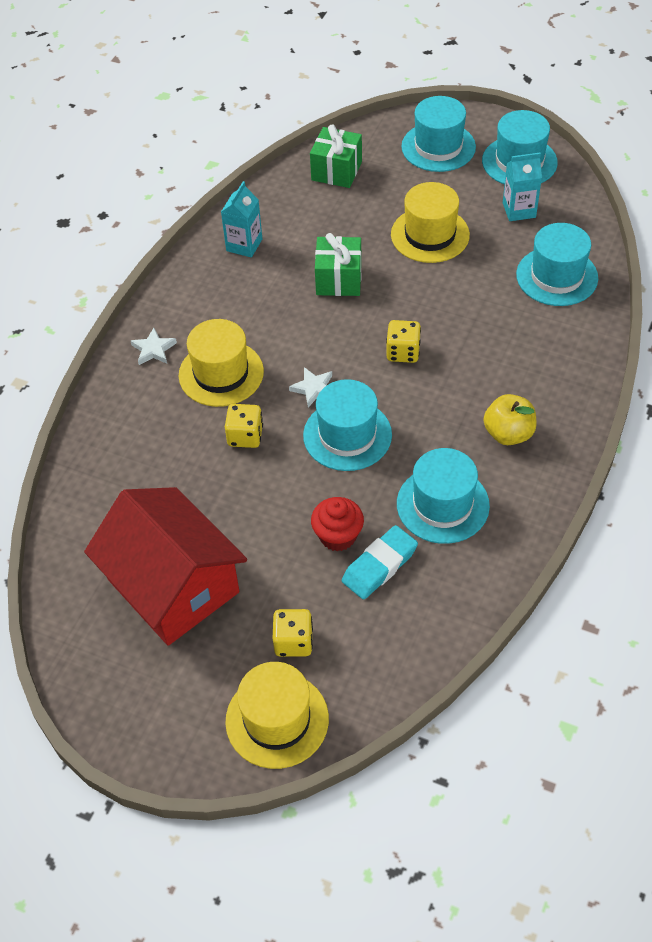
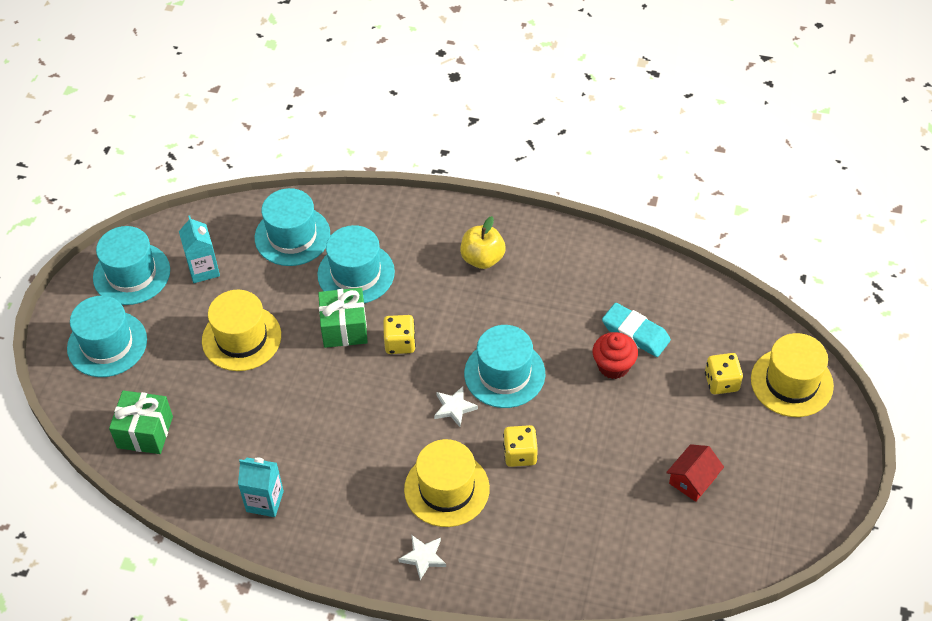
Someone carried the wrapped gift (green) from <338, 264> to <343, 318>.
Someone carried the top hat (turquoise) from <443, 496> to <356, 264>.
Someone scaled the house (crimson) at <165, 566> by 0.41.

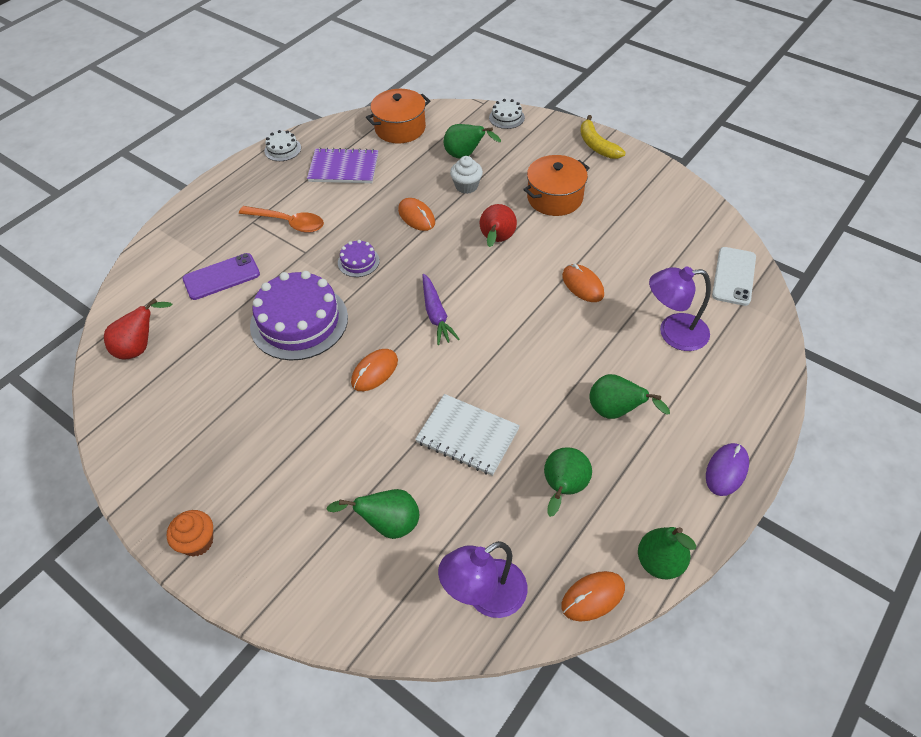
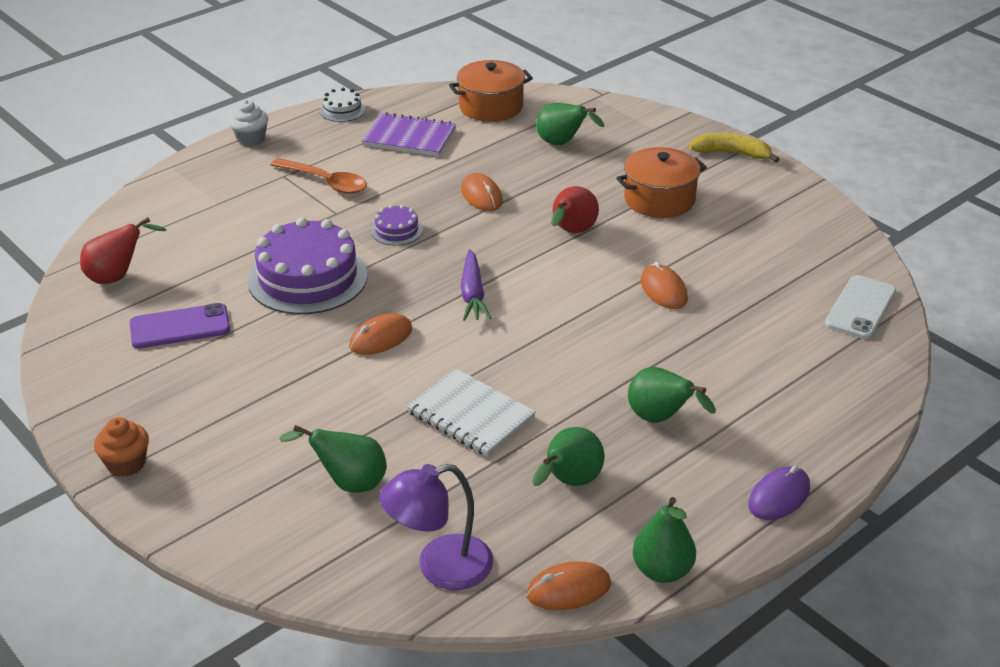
Someone took away the layer cake (pure white) at <507, 114>.
Someone took away the desk lamp (royal purple) at <680, 308>.
Someone carried the smartphone (royal purple) from <221, 276> to <180, 326>.
Someone carried the muffin (pure white) from <466, 175> to <248, 123>.
Someone rotated the banana fruit (golden) at <603, 137> by 120 degrees clockwise.

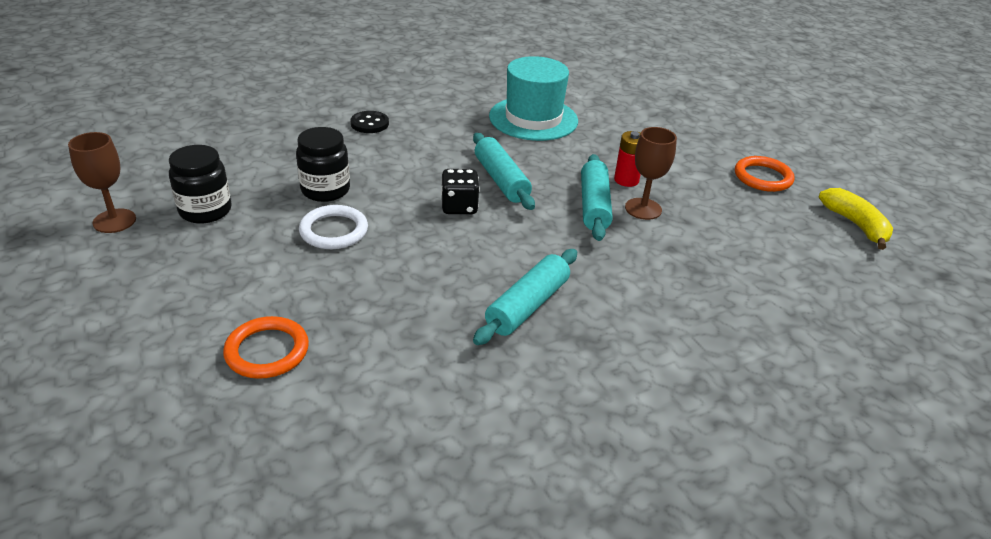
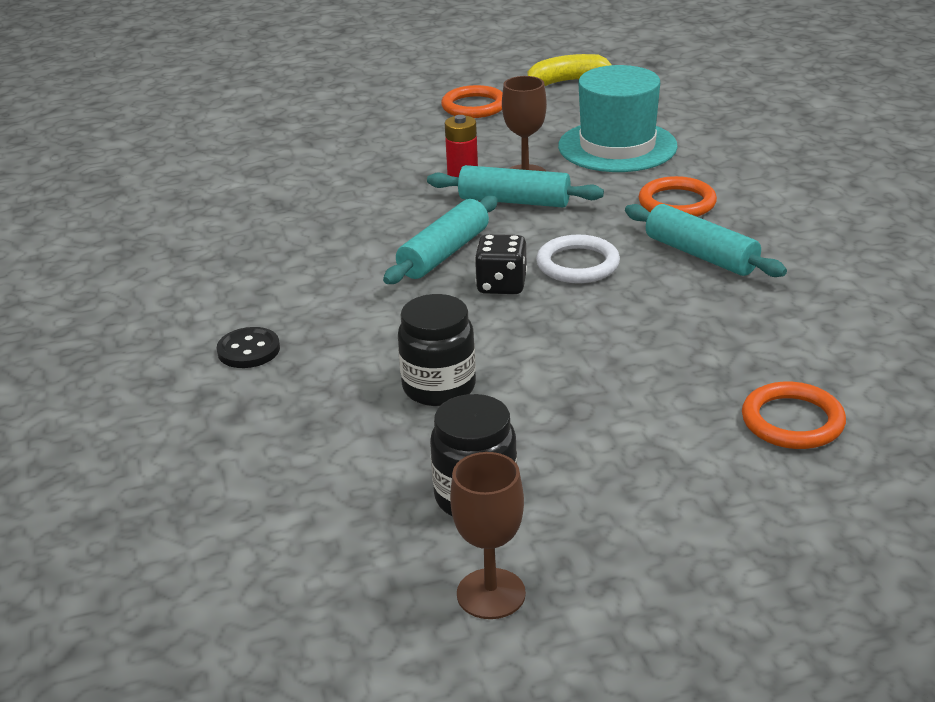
Someone put down the ring (bright orange) at <678, 196>.
Someone carried the ring (pure white) from <333, 227> to <578, 258>.
Someone carried the top hat (turquoise) from <533, 98> to <618, 118>.
Someone rotated the pastry roller (turquoise) at <504, 171> by 45 degrees counterclockwise.

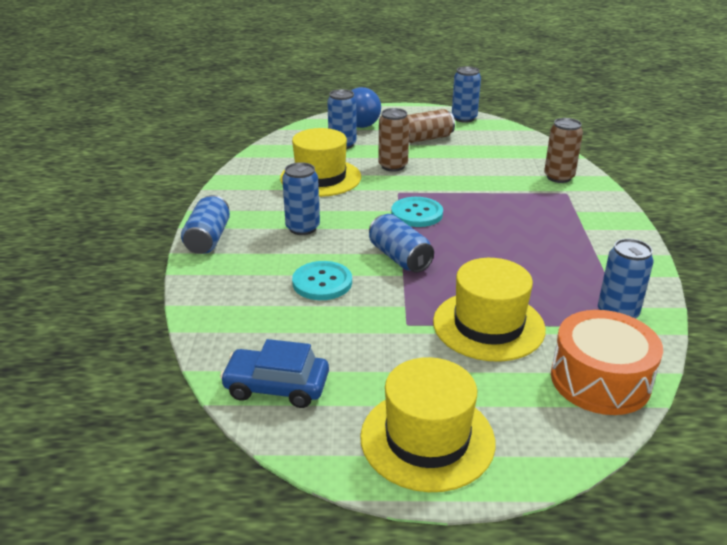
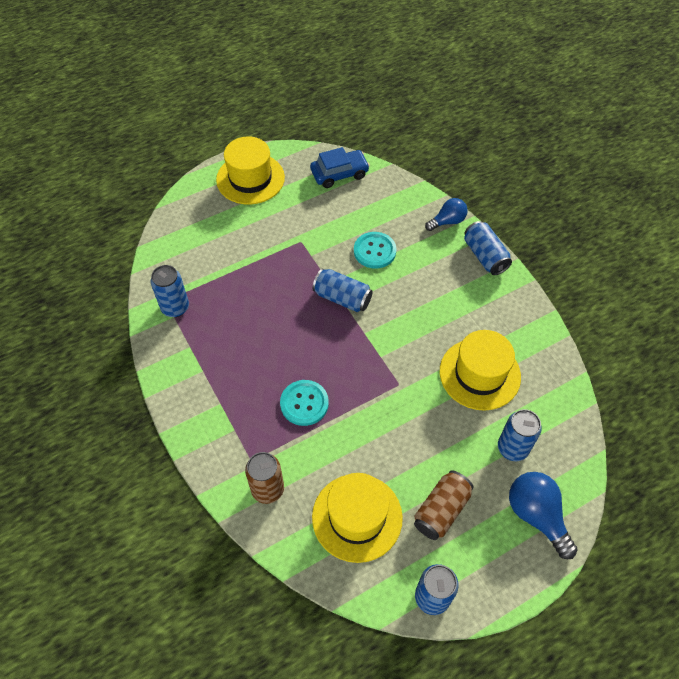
Someone took away the can (cobalt) at <301, 198>.
Someone took away the can (russet) at <394, 140>.
Someone took away the drum (bright orange) at <607, 362>.
Someone put down the bulb (cobalt) at <446, 214>.
Someone carried the sewing button (turquoise) from <417, 212> to <304, 403>.
Someone carried the top hat (golden) from <489, 310> to <357, 518>.

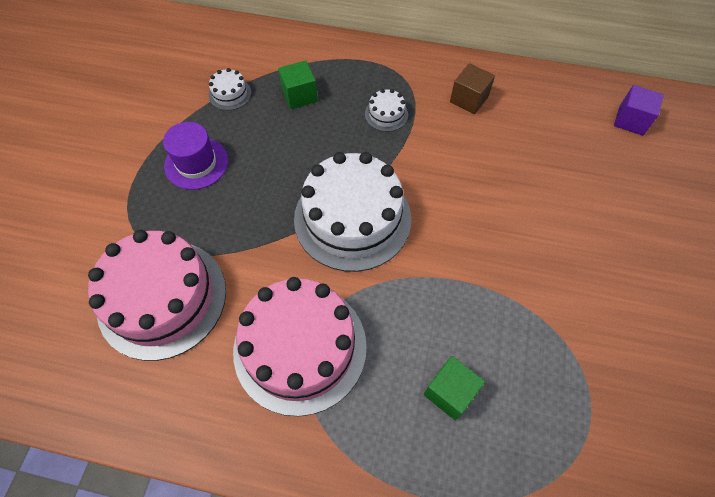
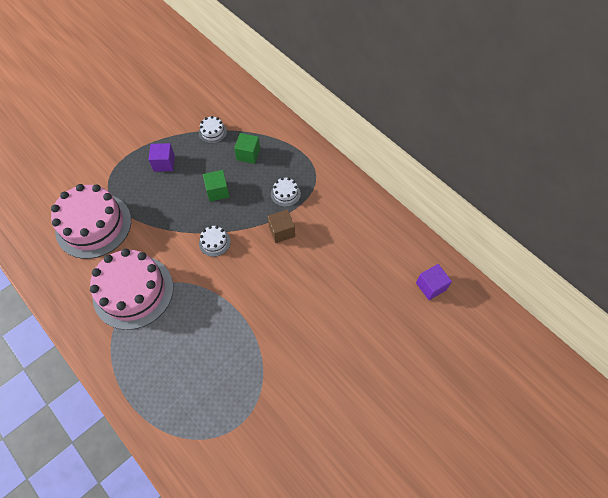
Someone carried the solid cube (green) from <454, 388> to <216, 186>.
Someone carried the solid cube (russet) from <472, 88> to <281, 226>.
Someone swapped the top hat (royal purple) at <196, 156> for the solid cube (royal purple) at <161, 157>.
Someone scaled the layer cake (pure white) at <352, 212> by 0.42.

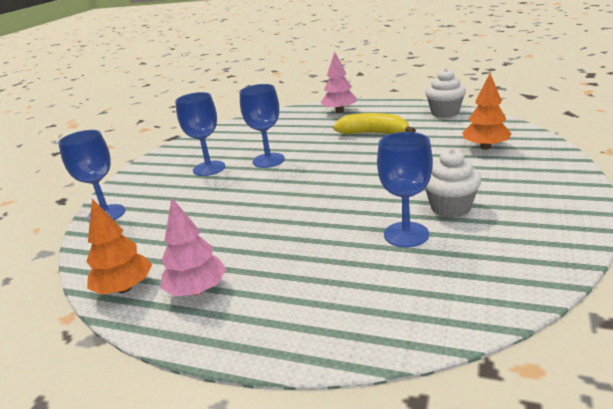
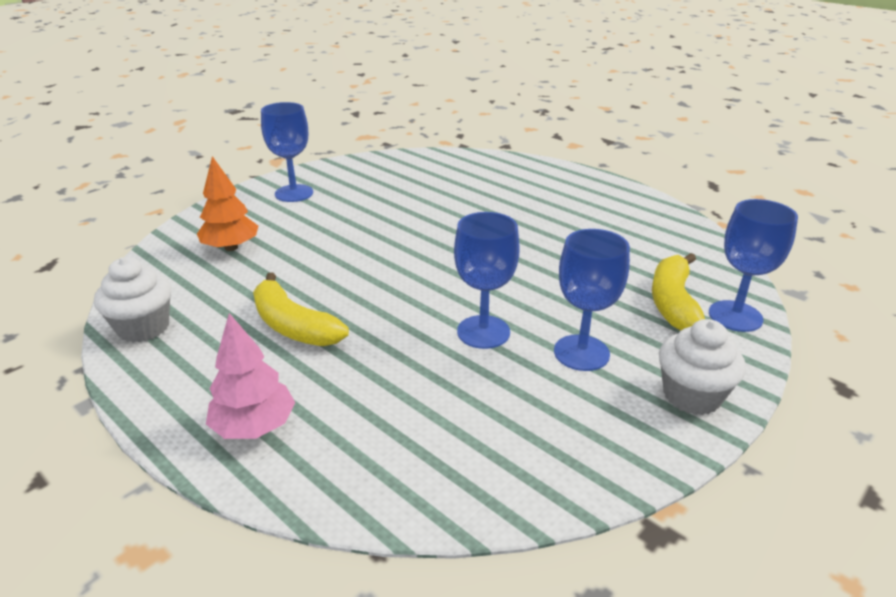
Someone took away the toy tree (bright orange) at <119, 247>.
Someone took away the toy tree (pink) at <193, 247>.
Someone put down the banana fruit (golden) at <678, 292>.
Someone carried the goblet (cobalt) from <405, 190> to <287, 152>.
Someone carried the muffin (pure white) from <453, 183> to <702, 367>.

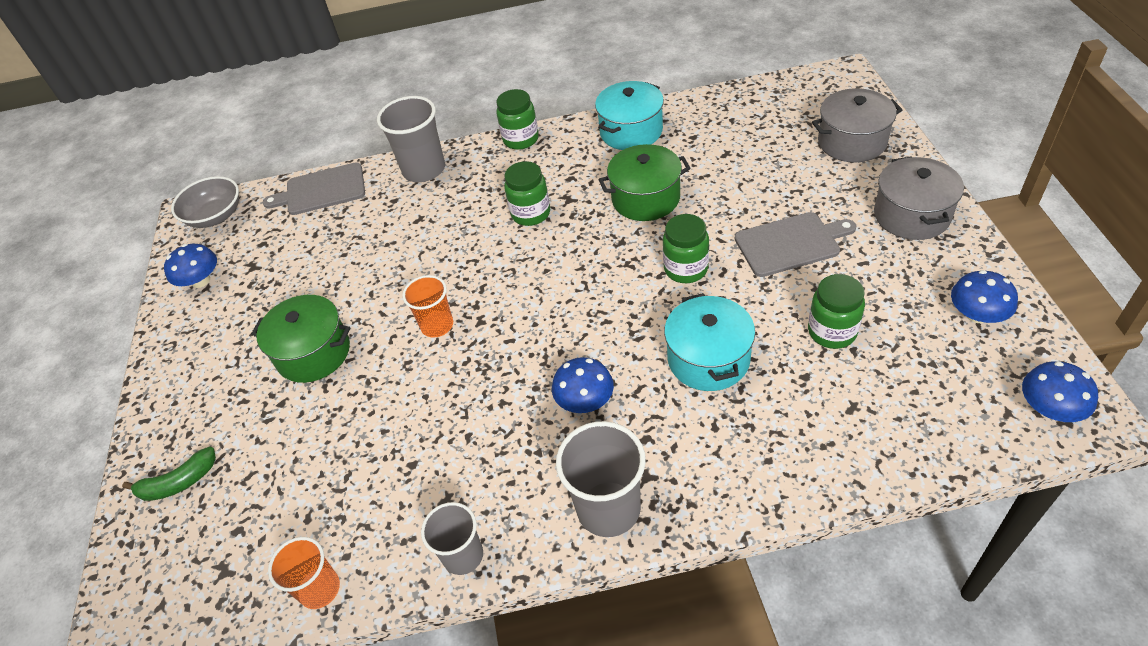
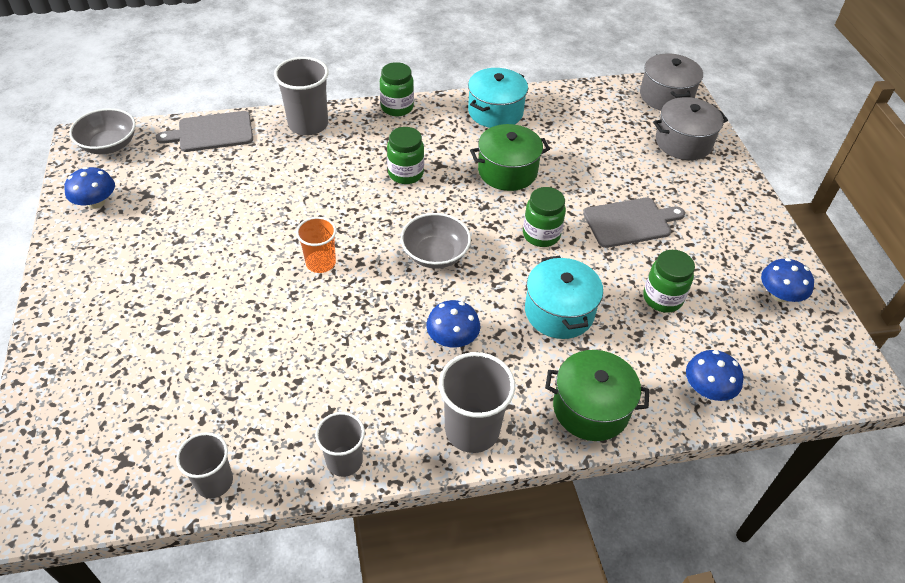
Someone took away the banana fruit (green) at <169, 474>.
Someone put down the deep dish (ash-grey) at <436, 240>.
Someone carried the cooking pot (green) from <300, 339> to <597, 395>.
Someone carried the cooking pot (ash-grey) from <919, 198> to <671, 81>.
Someone carried the toadstool (cobalt) from <1060, 391> to <715, 375>.
Someone repainted the beaker (bright orange) at <304, 573>, which became the beaker (ash-grey) at <204, 465>.

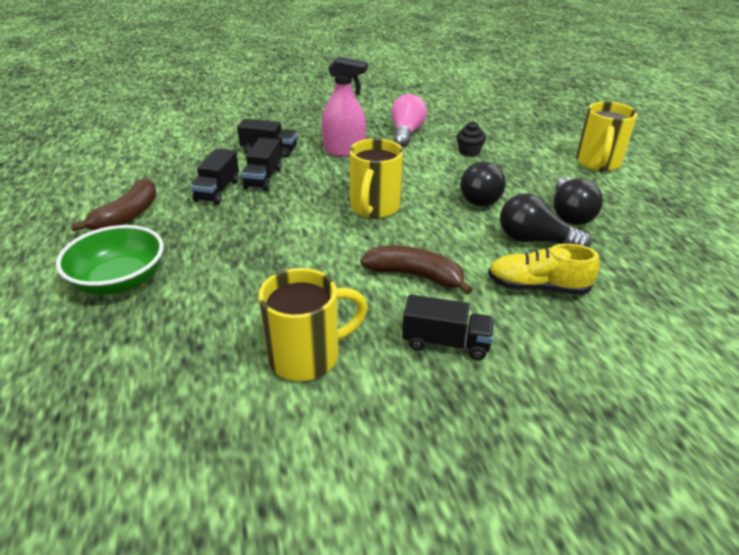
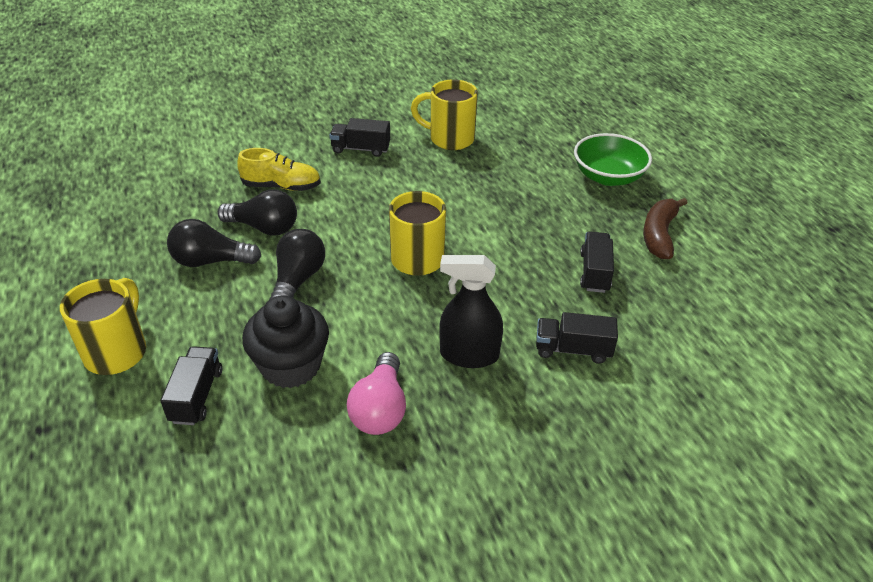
Someone took away the banana fruit (russet) at <416, 270>.
Someone carried the toy truck (jet-black) from <262, 164> to <191, 385>.
Someone repainted the sprayer (pink) at <345, 107>, which became the sprayer (jet-black) at <471, 311>.
Someone rotated the coffee mug (golden) at <313, 324> by 45 degrees clockwise.
Someone rotated the bulb (jet-black) at <578, 201> by 90 degrees counterclockwise.
Someone scaled the muffin (jet-black) at <471, 139> by 1.97.

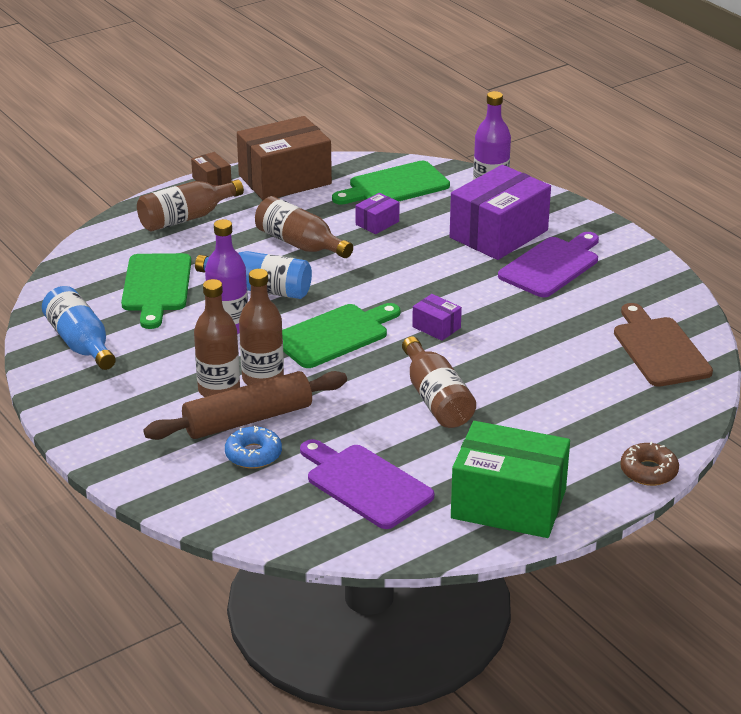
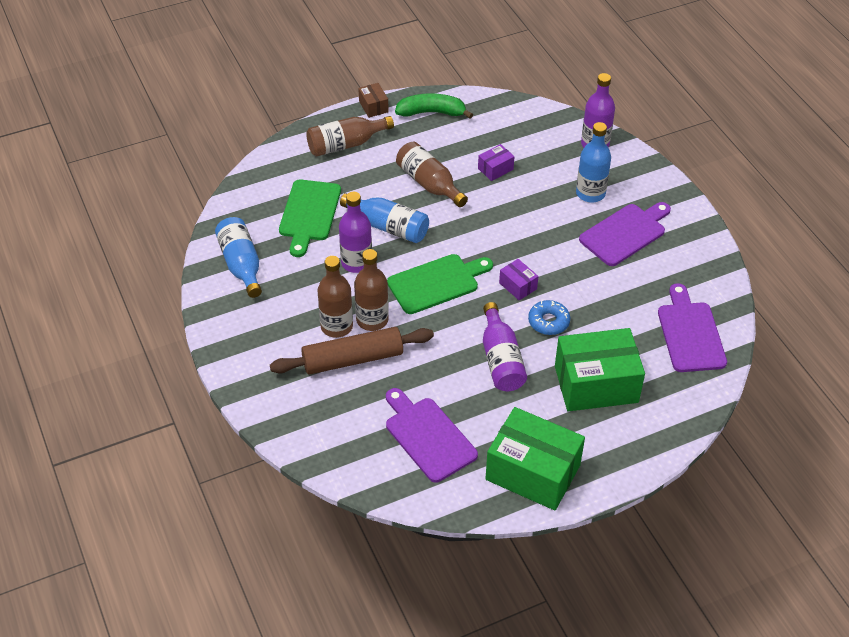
Someone took away the cutting board (green) at <391, 183>.
Someone took away the donut (russet) at <649, 464>.
Someone put down the package (green) at <600, 369>.
Someone carried the donut (cobalt) from <253, 447> to <549, 317>.
Someone swapped the package (russet) at <284, 158> for the banana fruit (green) at <434, 106>.
Someone swapped the package (royal purple) at <500, 212> for the flask (cobalt) at <593, 162>.
Someone repainted the flask (russet) at <439, 382>, which became the flask (royal purple) at <505, 346>.
Someone repainted the cutting board (russet) at <663, 345>, which became the cutting board (royal purple) at <692, 327>.

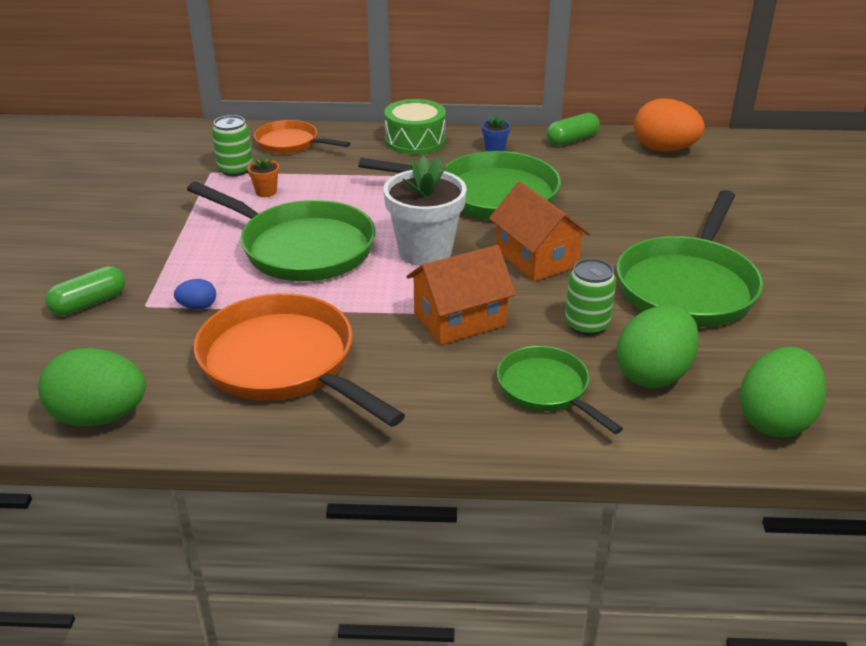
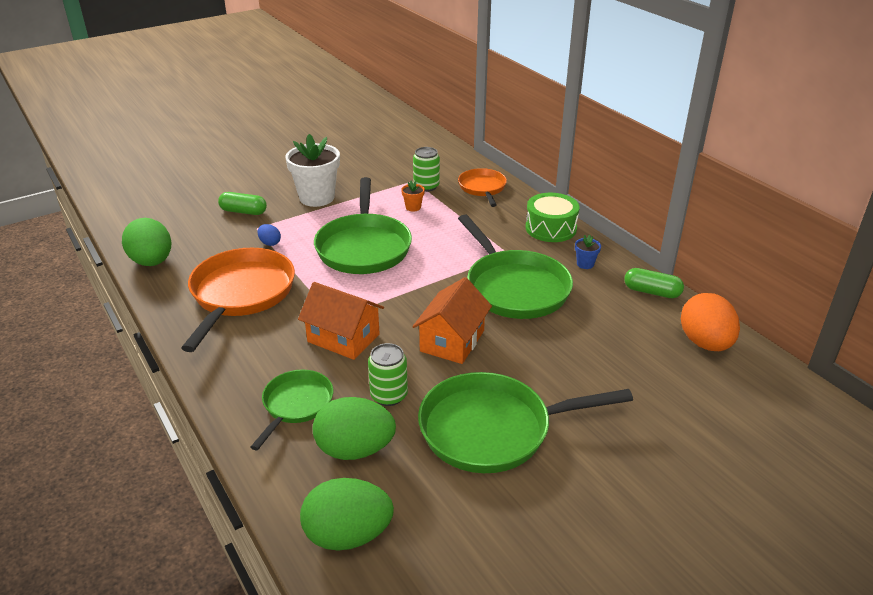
Someone carried the flower pot (pure white) from <425, 211> to <313, 170>.

